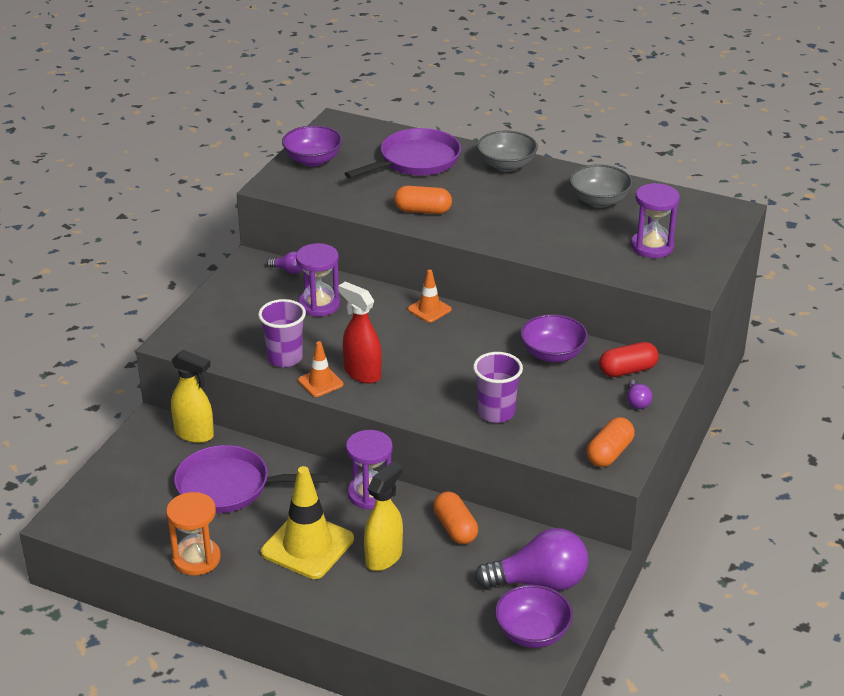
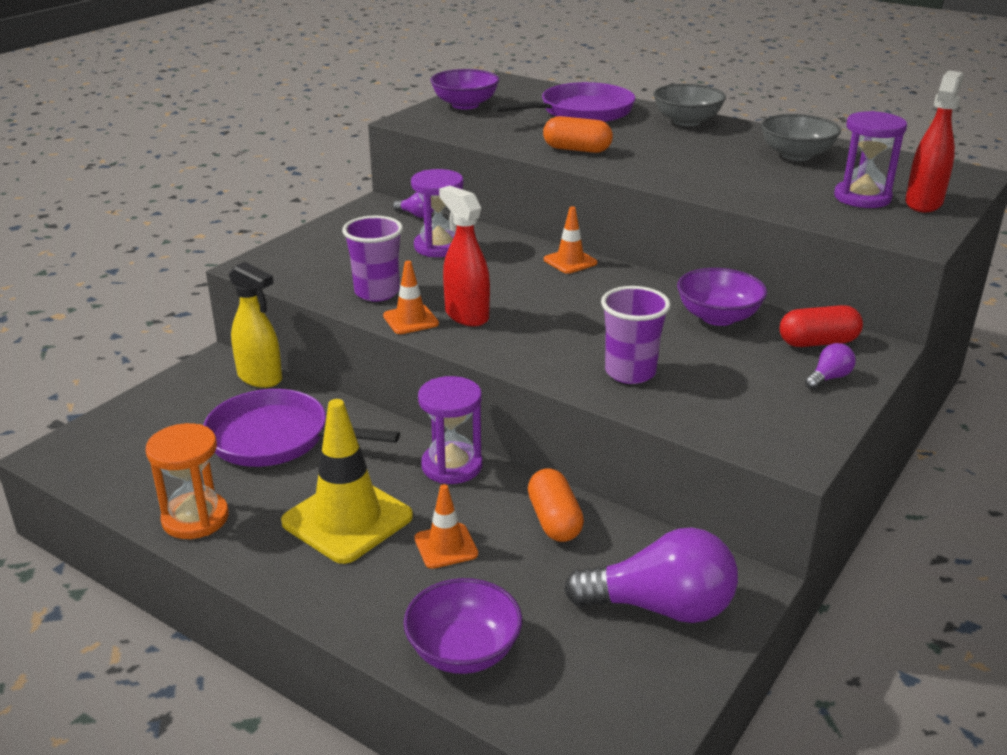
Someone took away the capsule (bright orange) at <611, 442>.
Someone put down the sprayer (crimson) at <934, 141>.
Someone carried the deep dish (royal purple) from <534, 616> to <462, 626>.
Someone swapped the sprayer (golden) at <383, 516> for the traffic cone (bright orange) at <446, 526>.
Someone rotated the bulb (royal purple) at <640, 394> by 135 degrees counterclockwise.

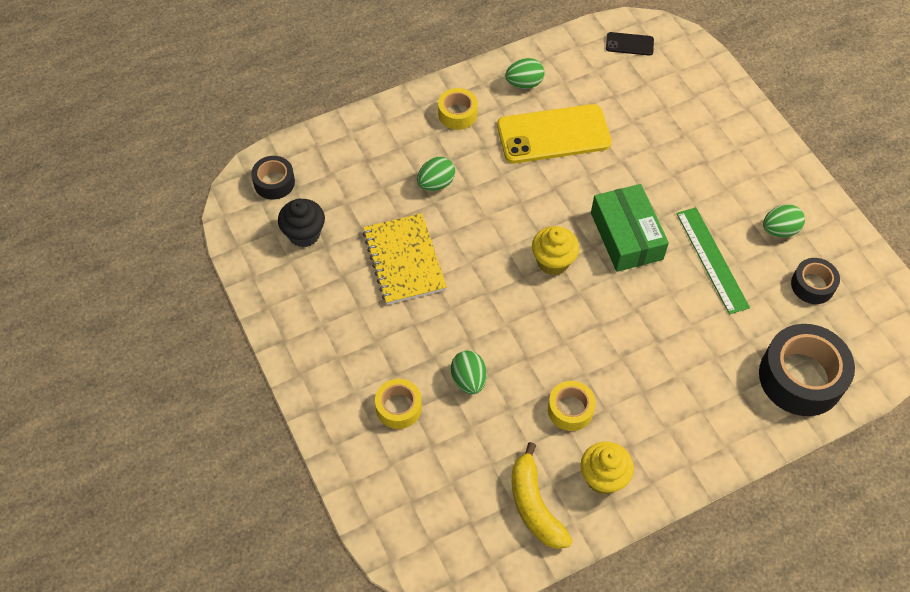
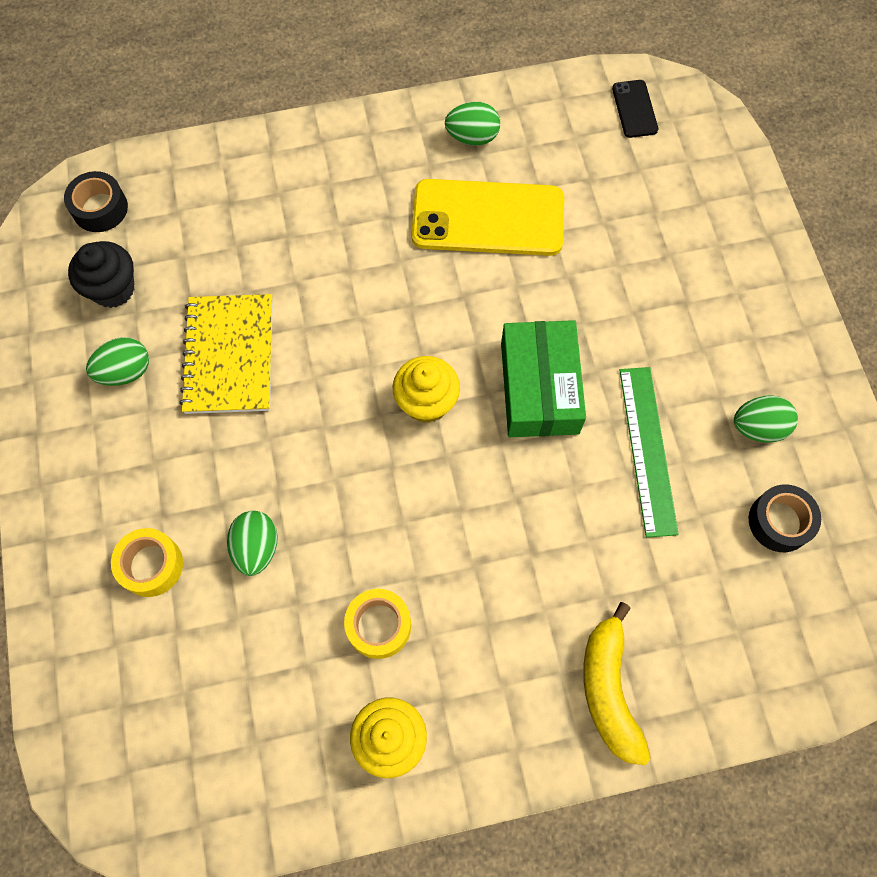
Someone took away the sticky tape (golden) at <458, 109>.
Someone took away the sticky tape (jet-black) at <807, 370>.
Someone carried the egg shape (green) from <436, 174> to <117, 361>.
Someone carried the banana fruit (golden) from <542, 495> to <617, 683>.
Someone rotated the smartphone (jet-black) at <630, 44> by 60 degrees clockwise.

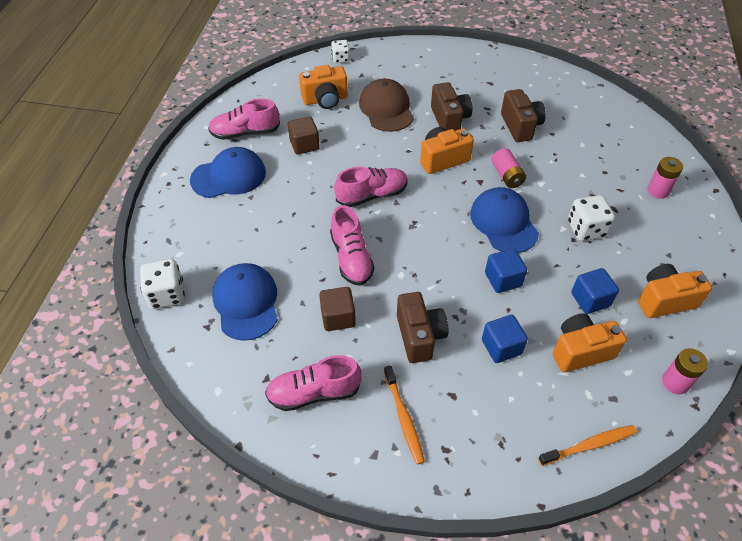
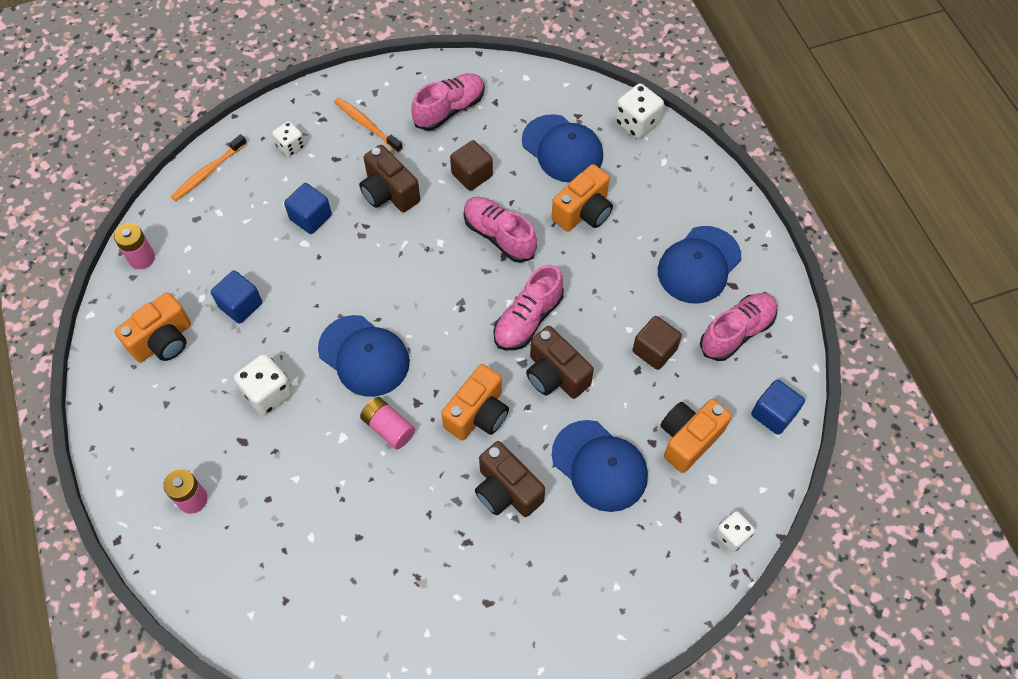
Someone put down the dice (pure white) at <288, 139>.
Someone carried the solid cube (cobalt) from <506, 271> to <778, 407>.
Someone carried the compact camera (russet) from <523, 115> to <560, 362>.
Someone carried the compact camera (bright orange) from <590, 342> to <582, 198>.
Someone repainted the baseball cap (russet) at <386, 105>, which became the baseball cap (cobalt) at <600, 466>.

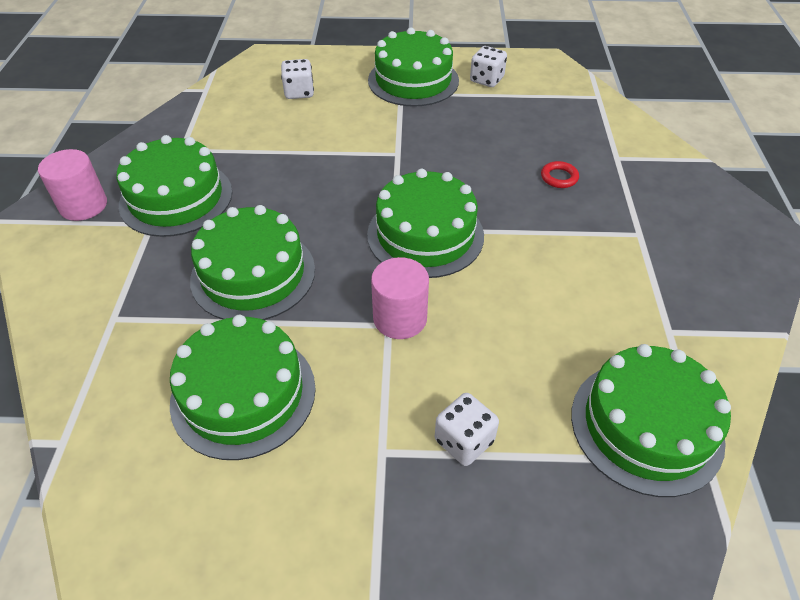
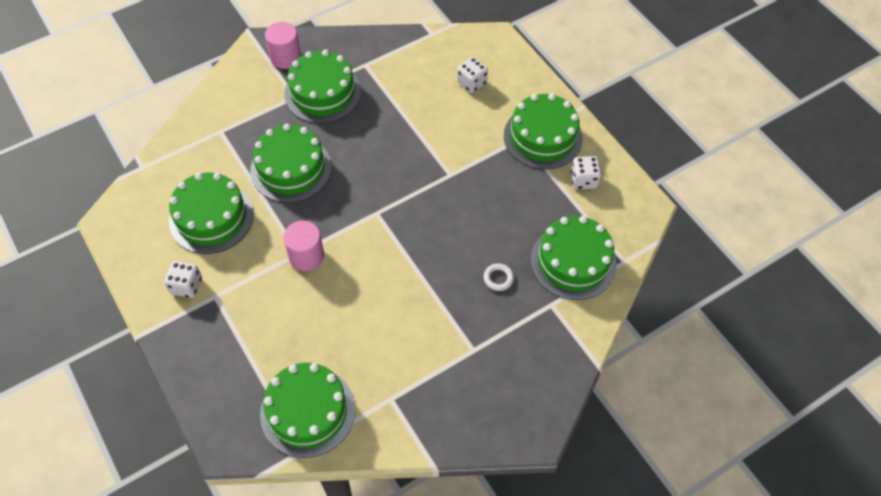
Someone carried the layer cake (green) from <425, 223> to <574, 258>.
Someone carried the dice (pure white) from <467, 429> to <183, 279>.
Someone repainted the ring (crimson) at <560, 174>, which became the ring (pure white) at <498, 277>.

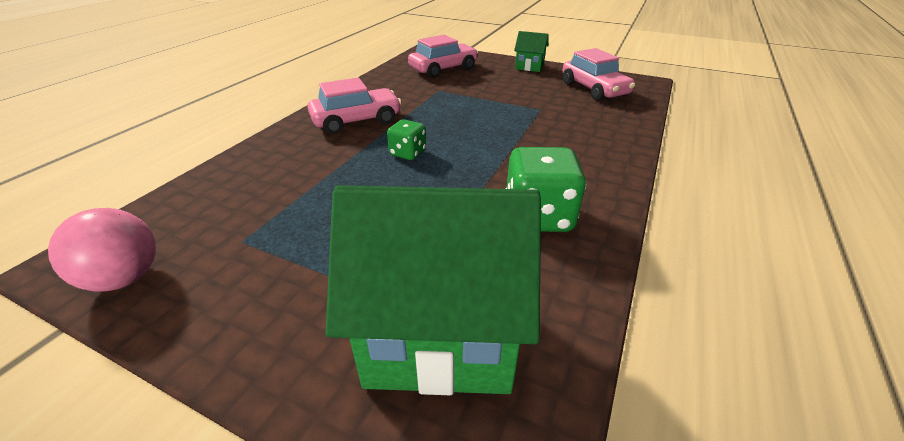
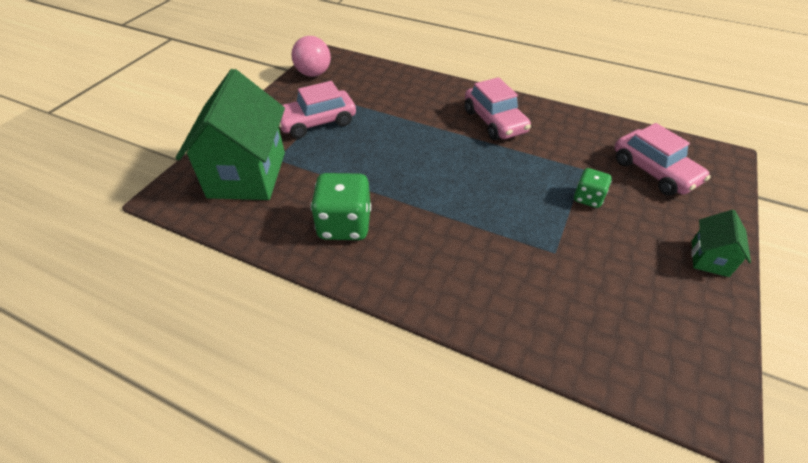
Someone carried the dice (green) from <406, 139> to <593, 188>.
Someone carried the toy car (pink) from <599, 74> to <317, 110>.

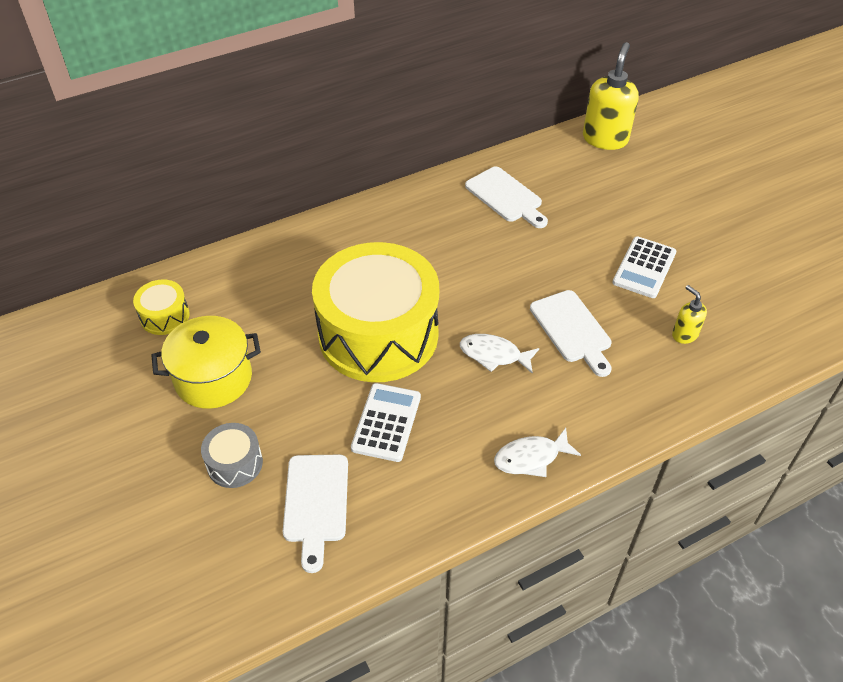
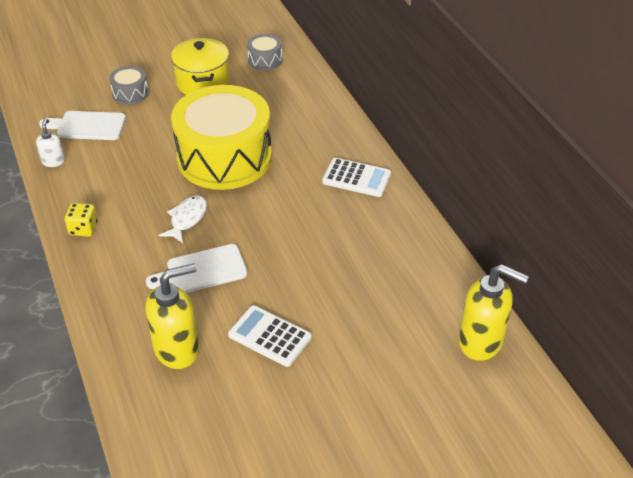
Someone took away the cutting board (pure white) at <506, 197>.
Someone put down the soap pump (pure white) at <50, 142>.
Someone carried the pocket calculator (pure white) from <386, 422> to <356, 177>.
Someone swapped the toy fish (pure white) at <537, 452> for the dice (golden) at <81, 220>.
Someone repainted the drum (golden) at <161, 307>, which became the drum (ash-grey) at <264, 52>.
Someone scaled the soap pump (golden) at <689, 314> by 1.96.

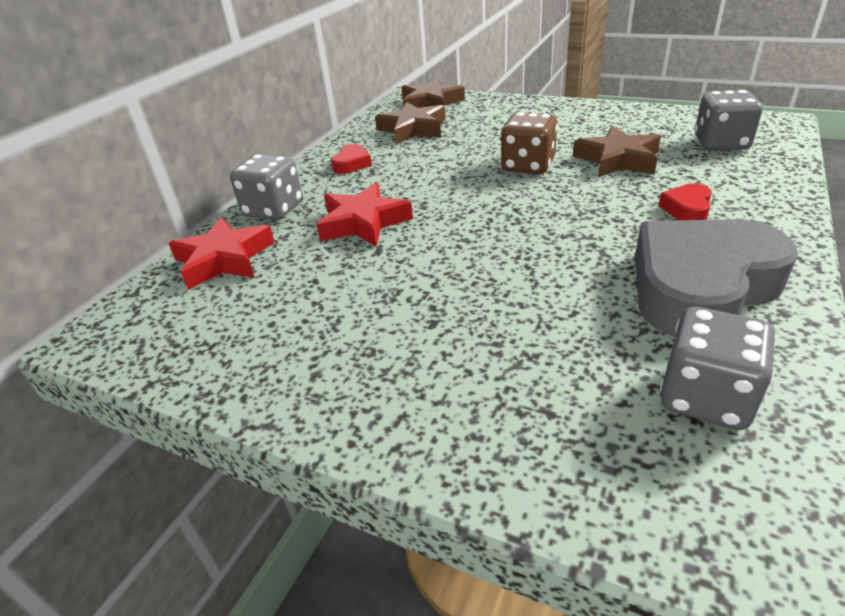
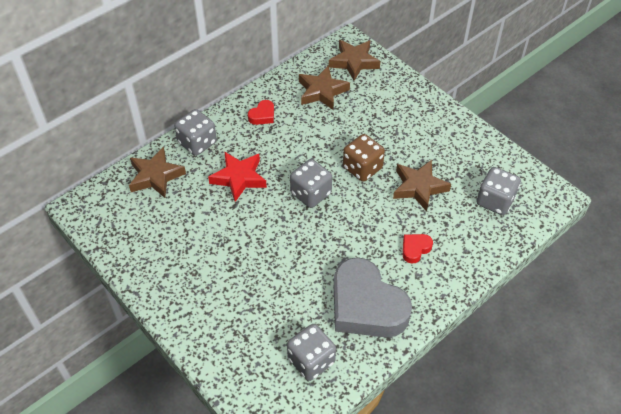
Someone put down the dice (ash-grey) at <311, 183>.
Someone repainted the five-pointed star (crimson) at <221, 253>, which became the five-pointed star (russet) at <157, 172>.
Someone rotated the heart (ash-grey) at <716, 278> by 120 degrees counterclockwise.

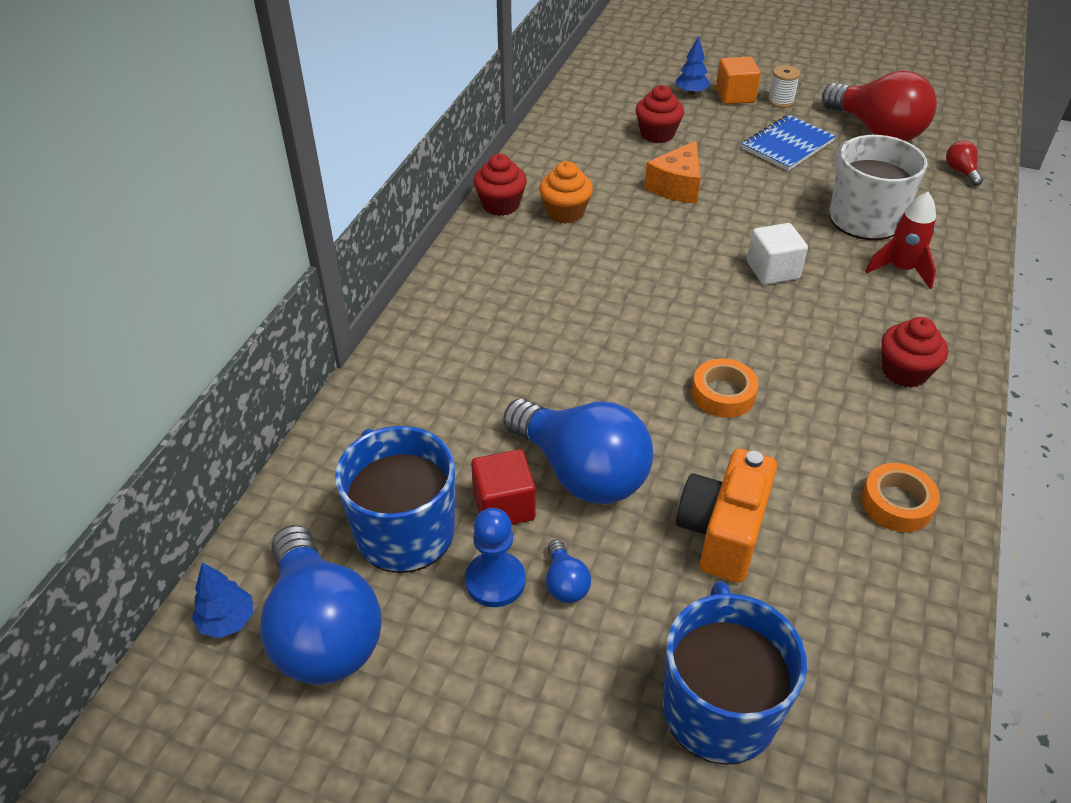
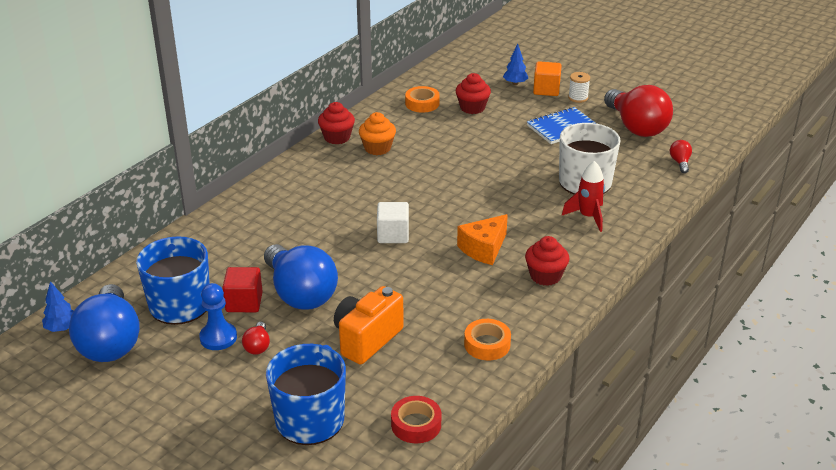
Someone put down the sticky tape (crimson) at <416, 419>.
Someone carried the cheese wedge (bright orange) from <672, 172> to <482, 239>.
Someone carried the sticky tape (bright orange) from <725, 388> to <422, 99>.
Someone carried the solid cube (pure white) from <777, 254> to <393, 222>.
Someone repainted the bulb (cobalt) at <568, 571>, which became the bulb (crimson) at <256, 338>.

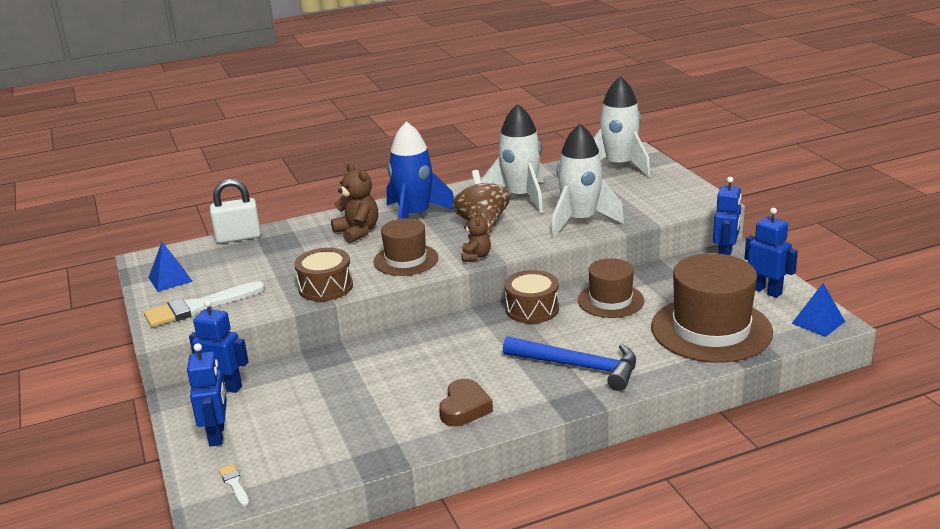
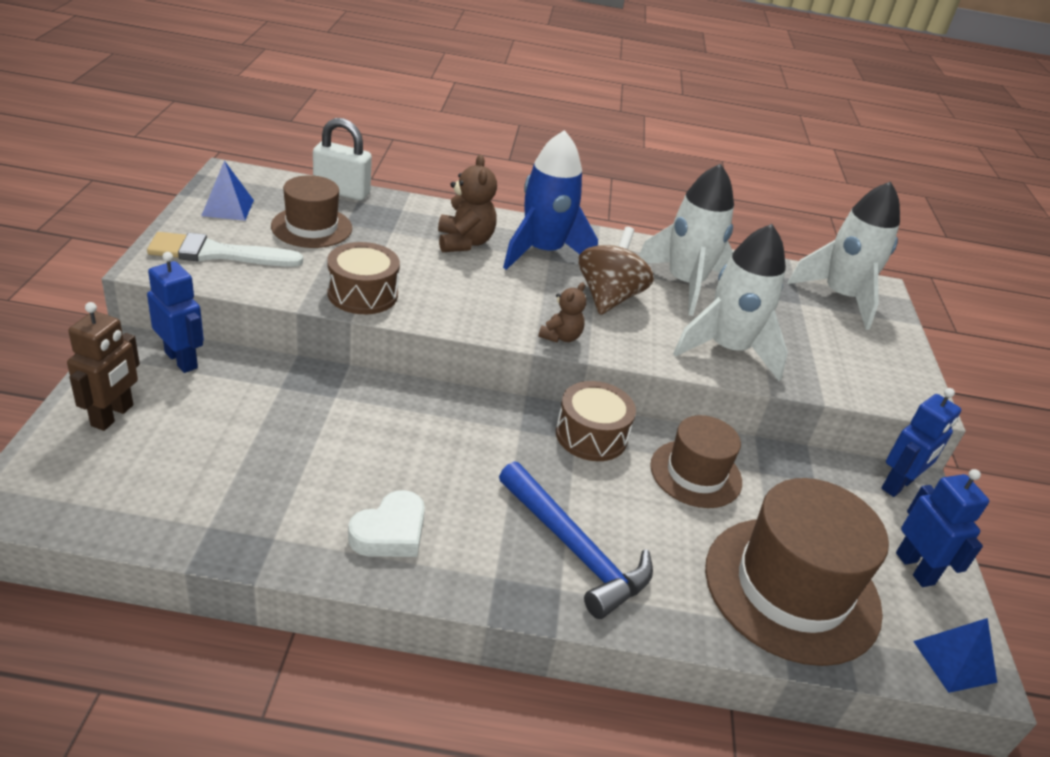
Someone took away the paintbrush (pure white) at <234, 485>.
Someone carried the top hat (russet) from <405, 247> to <311, 211>.
Someone repainted the robot (cobalt) at <207, 394>, which became the robot (russet) at <103, 366>.
Someone repainted the heart (russet) at <466, 402>, which became the heart (pure white) at <386, 523>.

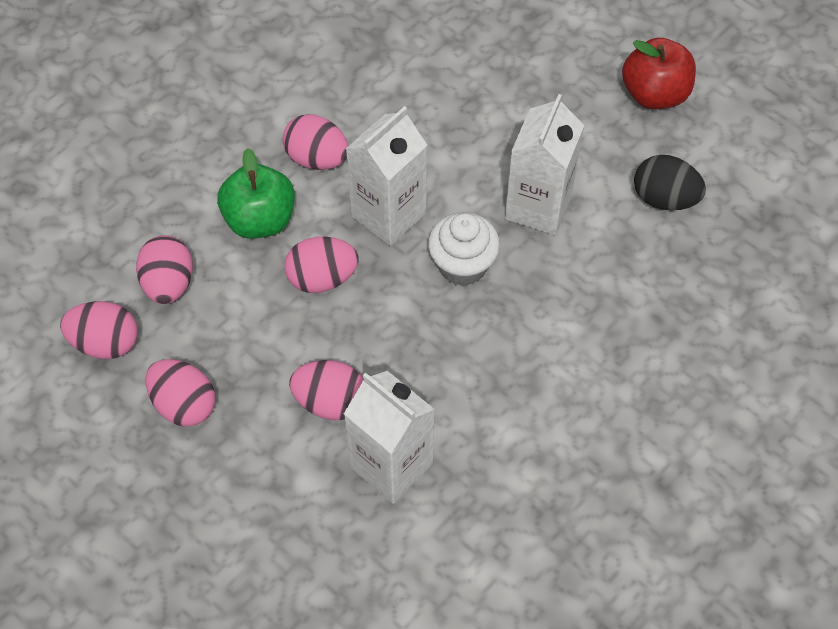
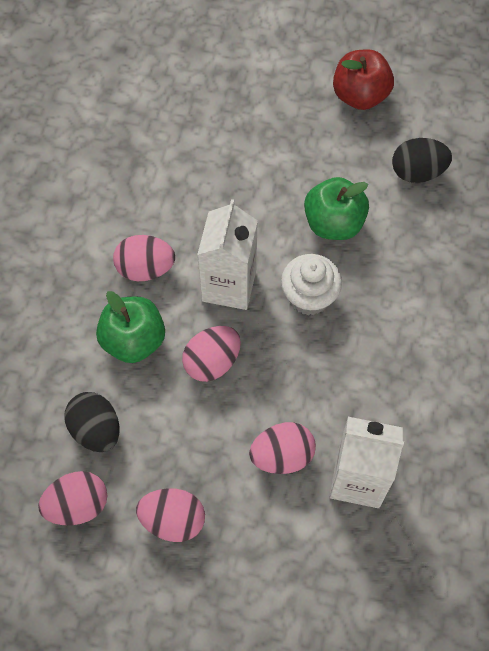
Someone swapped the juice carton (pure white) at <544, 164> for the toy apple (green) at <336, 208>.
Someone repainted the egg shape (pink) at <164, 269>, which became the egg shape (jet-black) at <92, 422>.

